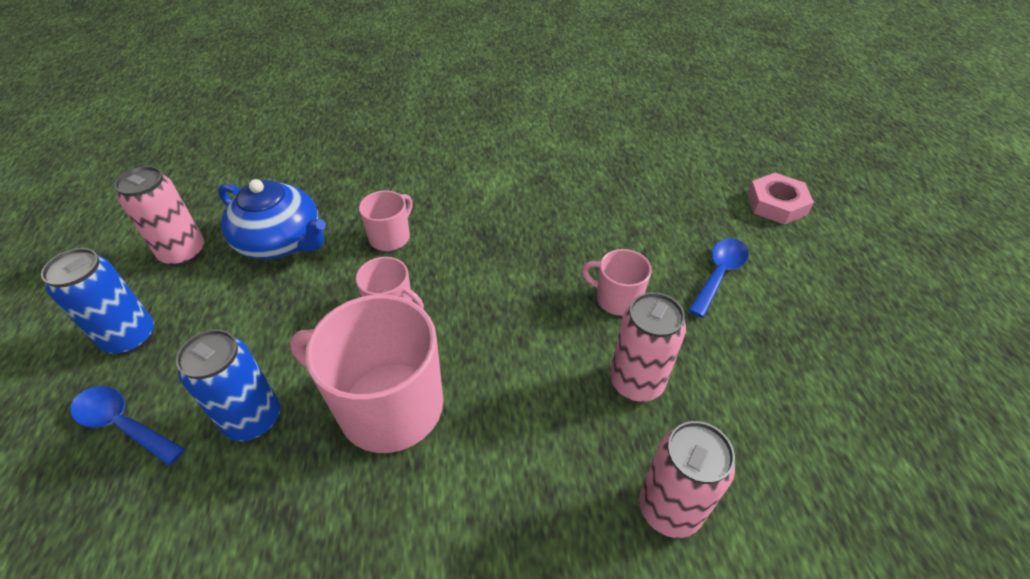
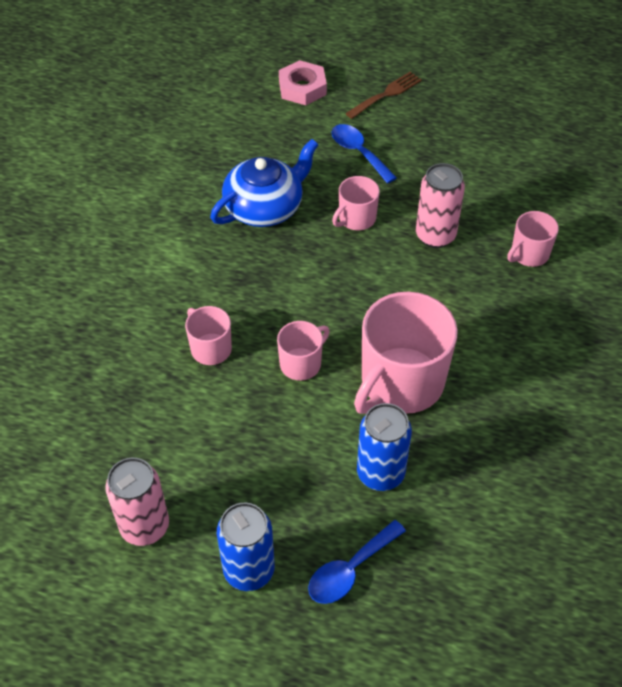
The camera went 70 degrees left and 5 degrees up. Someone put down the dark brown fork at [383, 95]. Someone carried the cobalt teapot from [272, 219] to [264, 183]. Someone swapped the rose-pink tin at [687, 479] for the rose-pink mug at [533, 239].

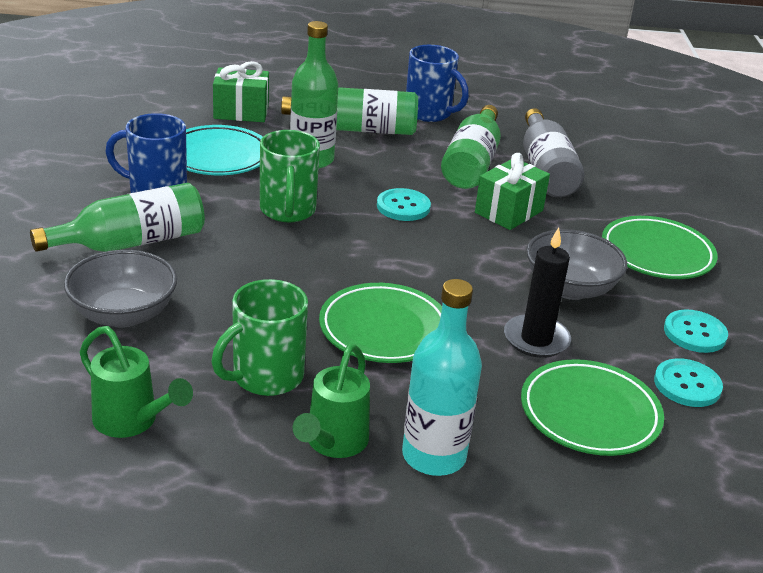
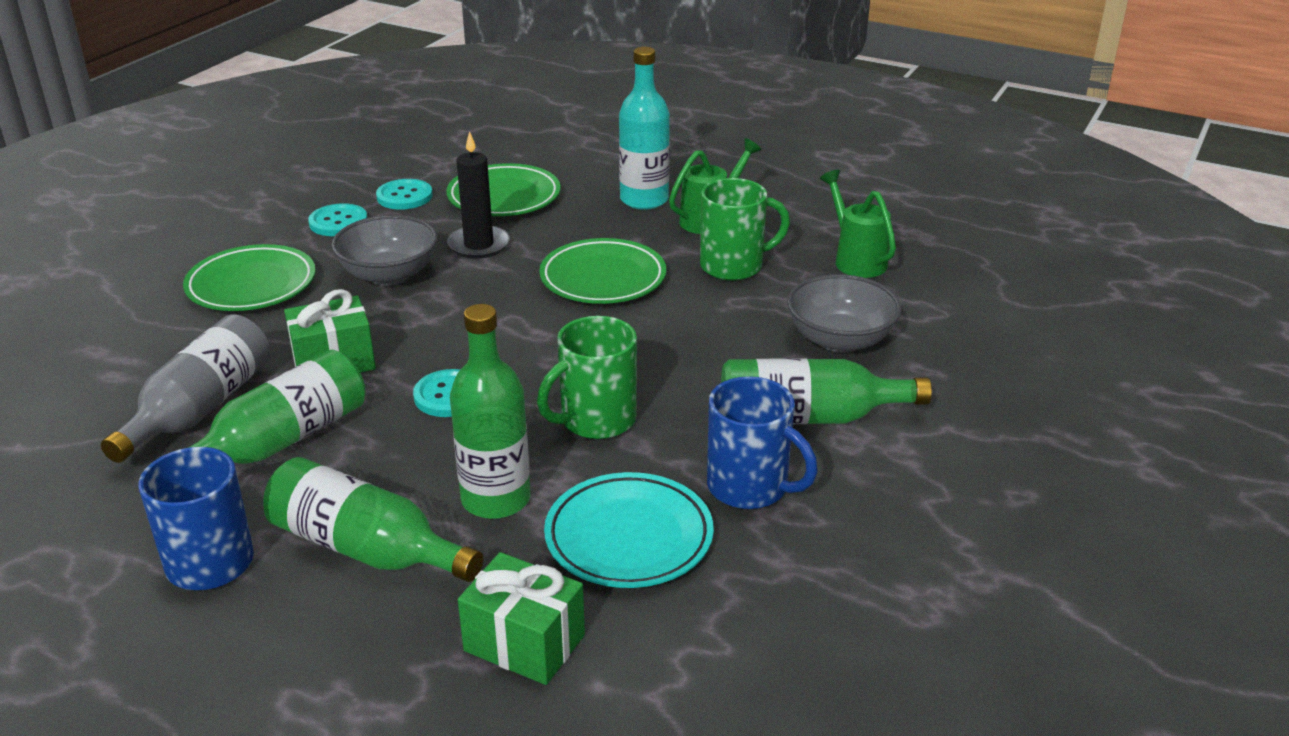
The camera went 150 degrees left and 0 degrees up. Someone rotated the green mug at [290, 176] by 150 degrees counterclockwise.

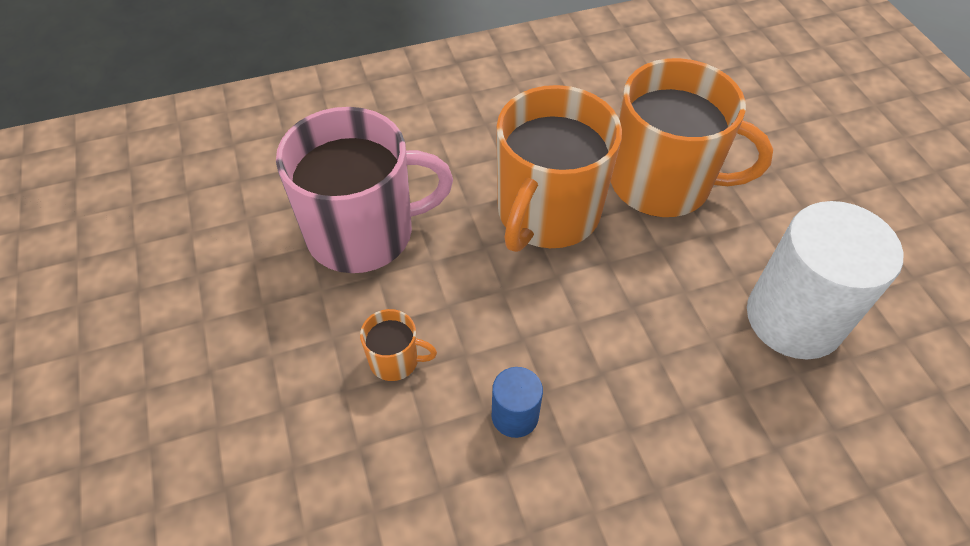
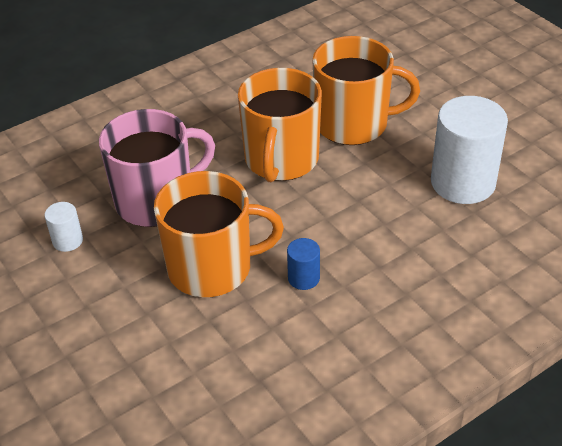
The camera went 15 degrees left and 10 degrees down. Someone put down the pure white solid cylinder at [63, 227]. Someone scaled the orange-coloured mug at [398, 345] by 2.40.

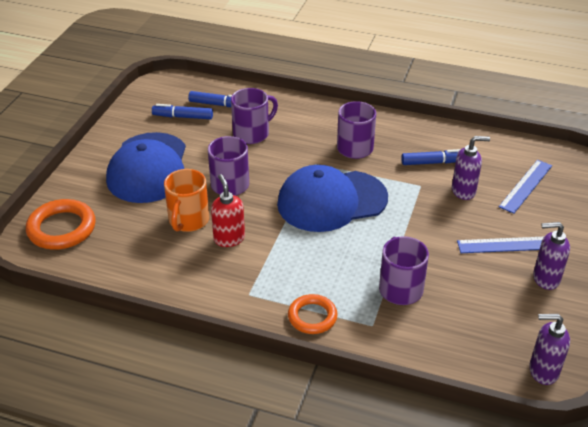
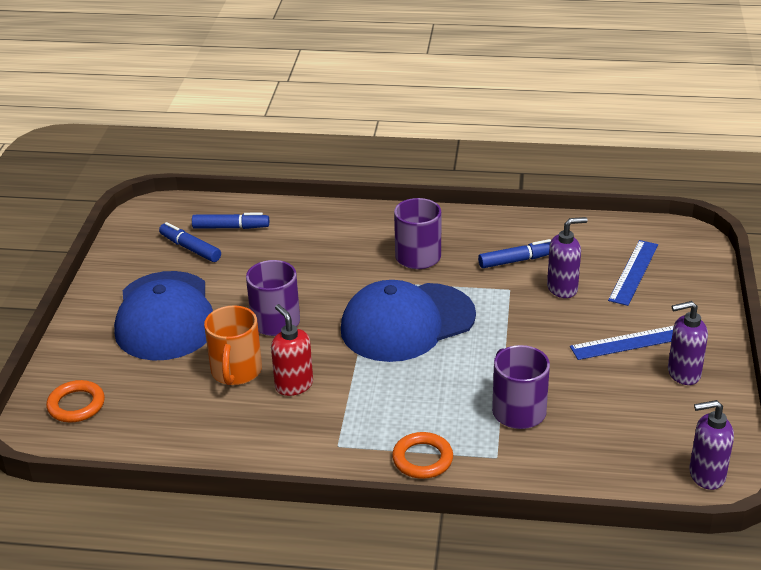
The camera went 10 degrees left and 5 degrees down. Someone took away the violet mug at [254, 116]. Someone rotated the cobalt marker at [182, 111] by 45 degrees clockwise. Someone scaled the orange-coloured hoop at [61, 224] by 0.65.

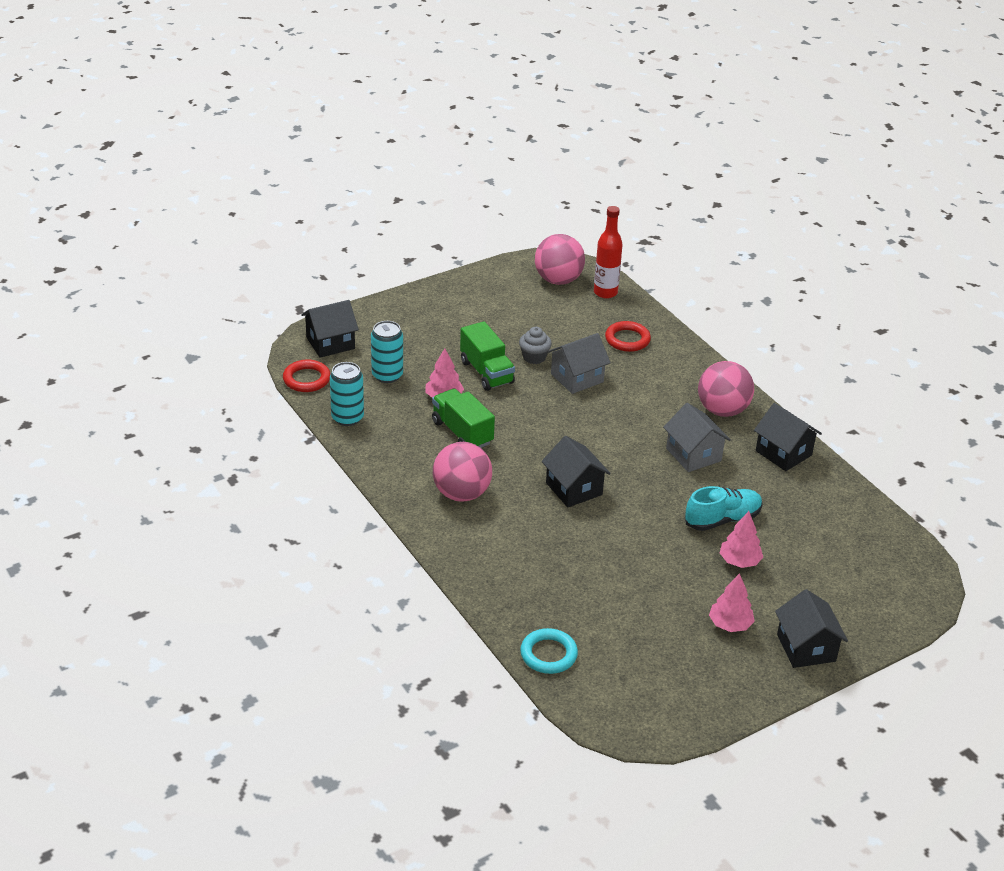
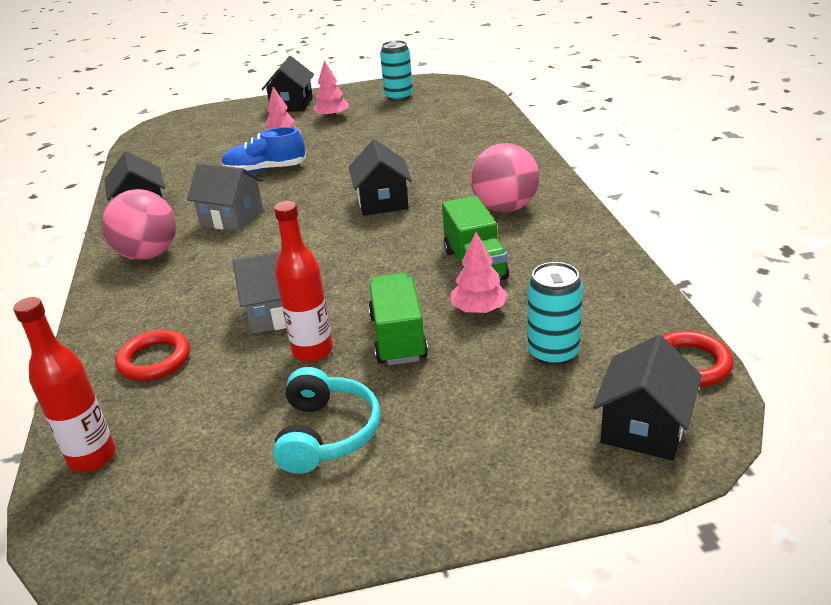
The camera went 155 degrees left and 5 degrees down. Someone took away the turquoise hoop at [549, 651]. Someone took away the rose-pink play ball at [560, 259]. Someone put down the turquoise over-ear headphones at [326, 420]. Someone carried the turquoise tin from [347, 394] to [396, 70]. Someone swapped the gray muffin at [535, 345] for the red drink bottle at [303, 281]. Someone repainted the turquoise sneaker at [724, 508], which became the cobalt sneaker at [263, 150]. Someone rotated the black toy house at [330, 329] by 60 degrees counterclockwise. Someone rotated the gray toy house at [697, 437] by 60 degrees counterclockwise.

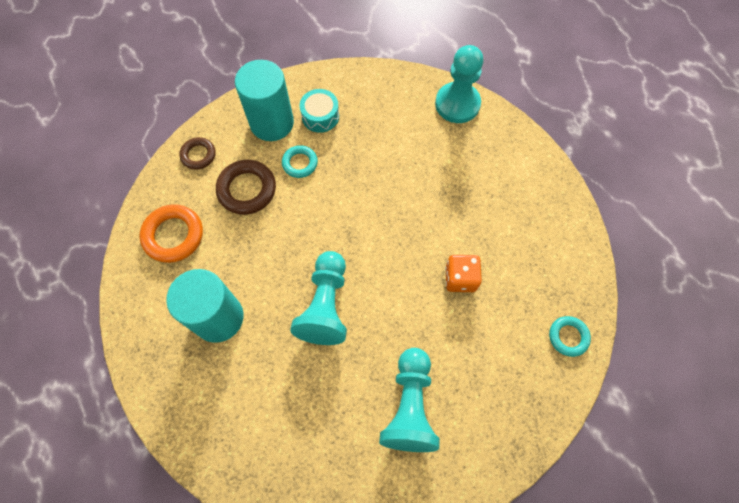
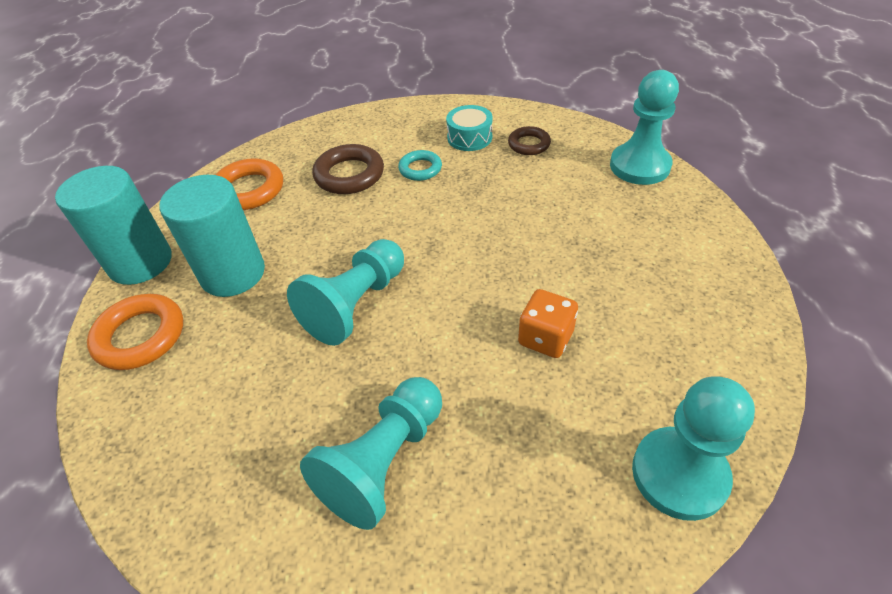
The camera went 30 degrees right and 20 degrees down. Someone put down the orange-coloured hoop at [135, 332]. Someone carried the dark brown hoop from [197, 153] to [529, 140]. Someone carried the turquoise solid cylinder from [264, 100] to [113, 225]. Someone swapped the turquoise hoop at [570, 336] for the turquoise pawn at [693, 448].

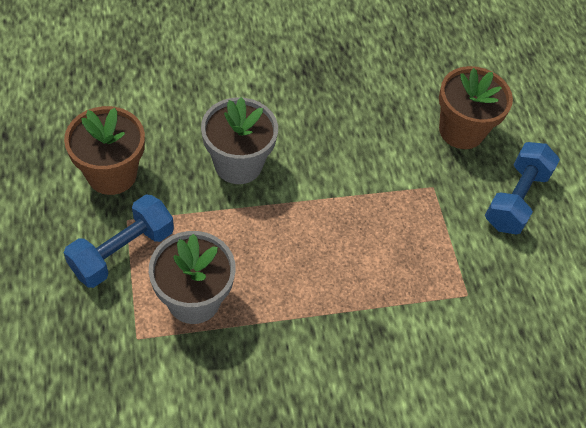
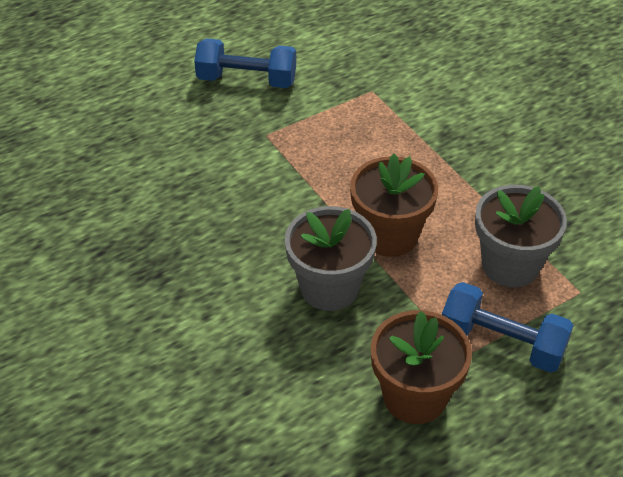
The camera went 105 degrees left and 10 degrees down. Someone carried the dark brown potted plant from [476, 107] to [394, 205].

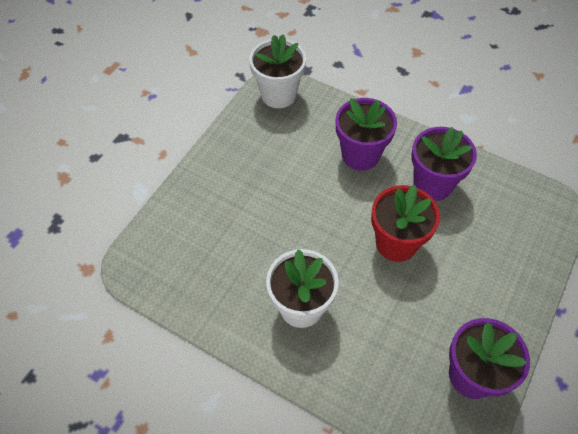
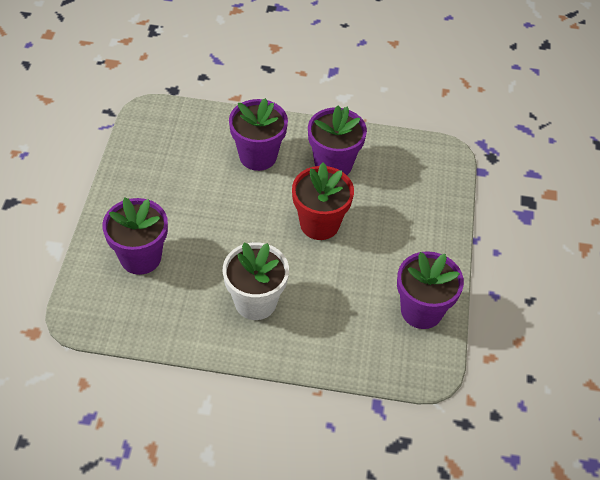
The camera went 25 degrees left and 5 degrees down. Someone took away the pure white potted plant at [277, 71]. Someone put down the violet potted plant at [135, 236].

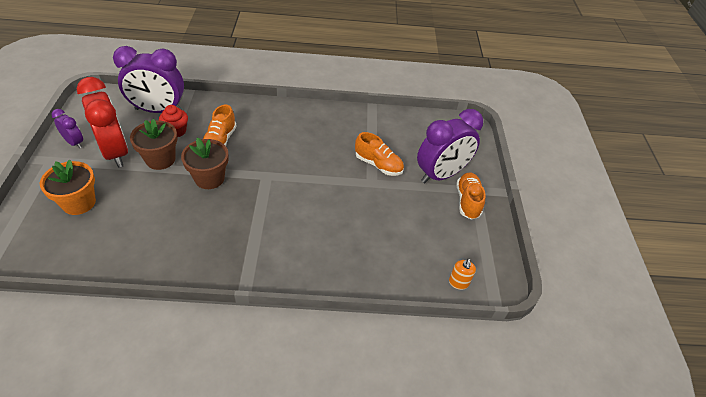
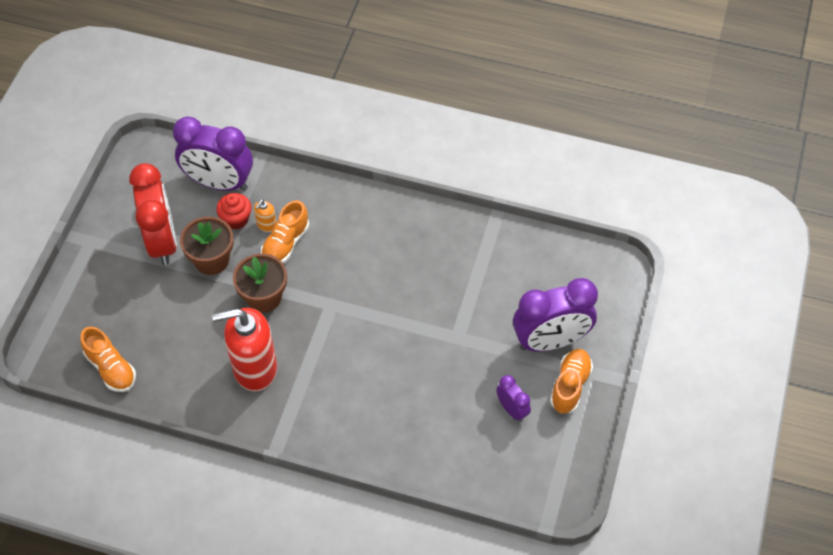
The camera went 20 degrees right and 10 degrees up. Someone took away the orange-coloured potted plant at [68, 187]. Someone put down the red pump bottle at [244, 349]. Someone carried the violet alarm clock from [67, 128] to [513, 398]. Someone carried the orange-coloured sneaker from [379, 154] to [108, 359]. Someone carried the orange-coloured pump bottle from [462, 274] to [265, 215].

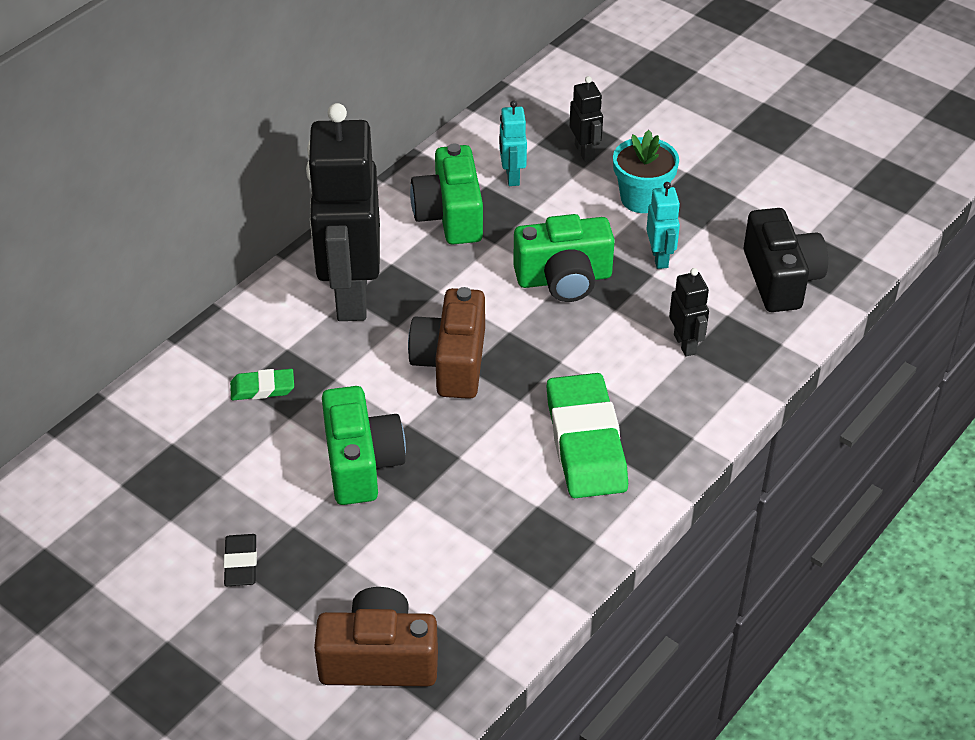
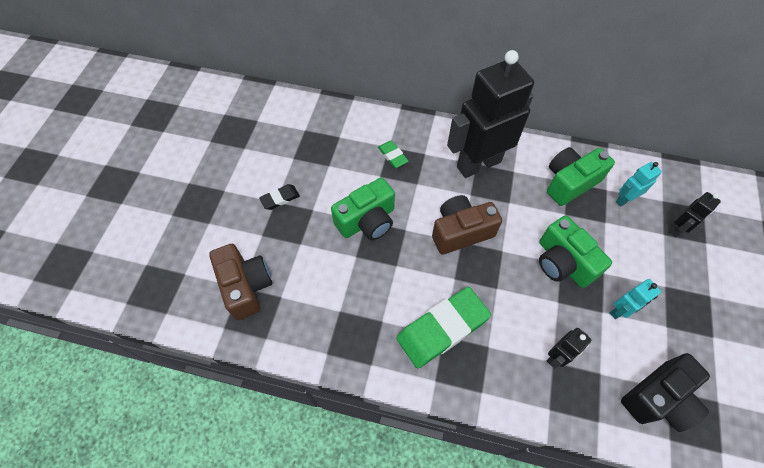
The camera went 65 degrees right and 15 degrees up. Someone took away the turquoise potted plant at [646, 171].

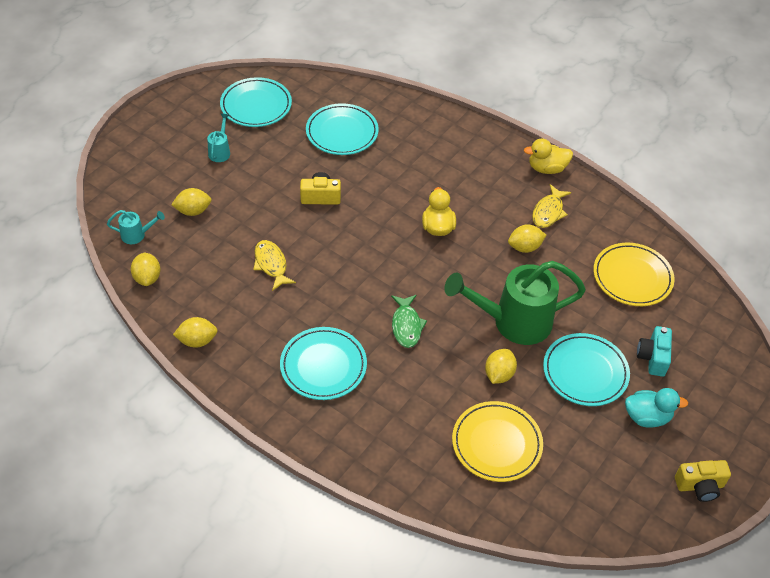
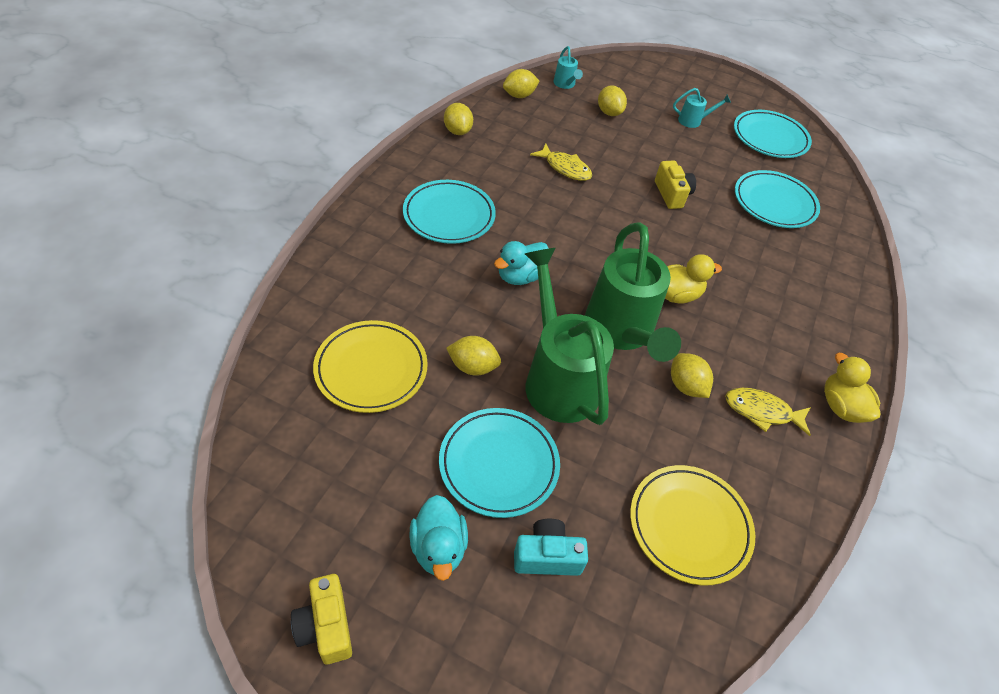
The camera went 75 degrees right and 0 degrees up. Someone put down the green watering can at [633, 292]. Someone swapped the green toy fish at [409, 321] for the turquoise duck at [521, 263]. Someone rotated the golden toy fish at [274, 265] by 75 degrees clockwise.

